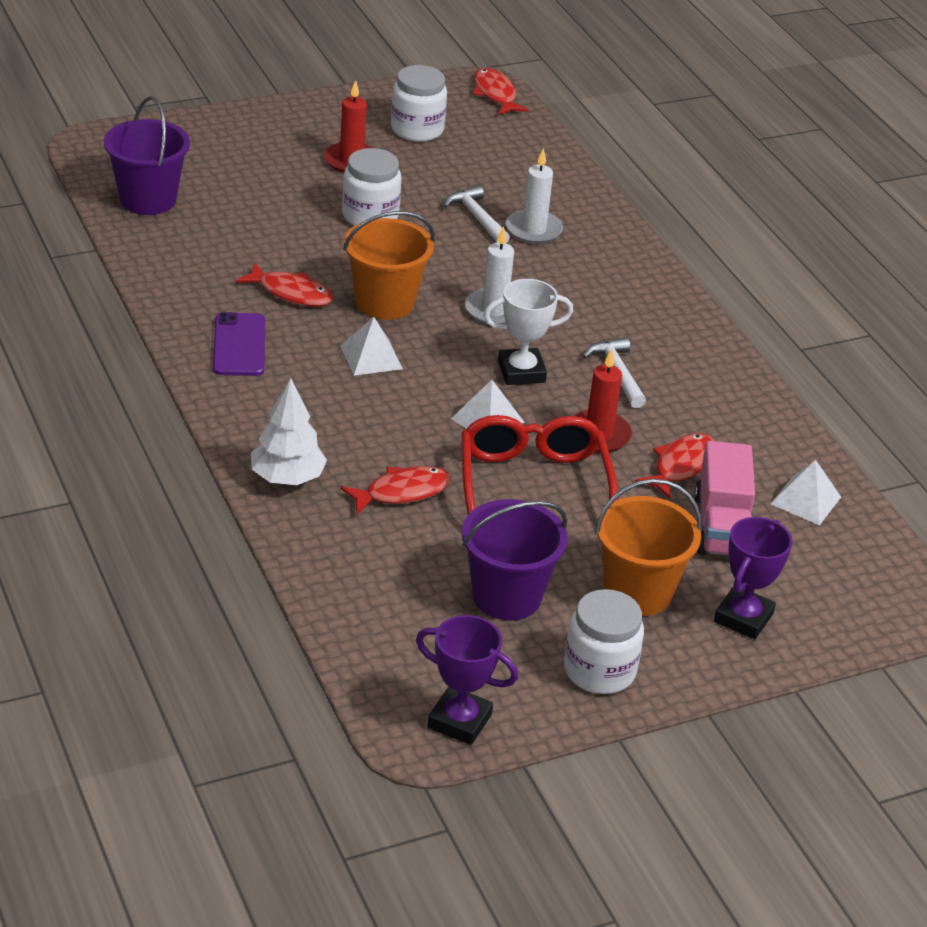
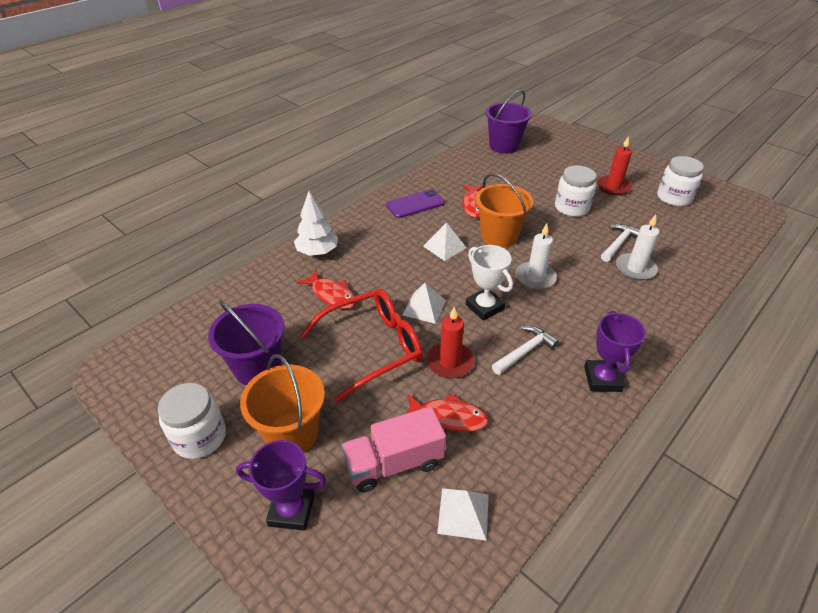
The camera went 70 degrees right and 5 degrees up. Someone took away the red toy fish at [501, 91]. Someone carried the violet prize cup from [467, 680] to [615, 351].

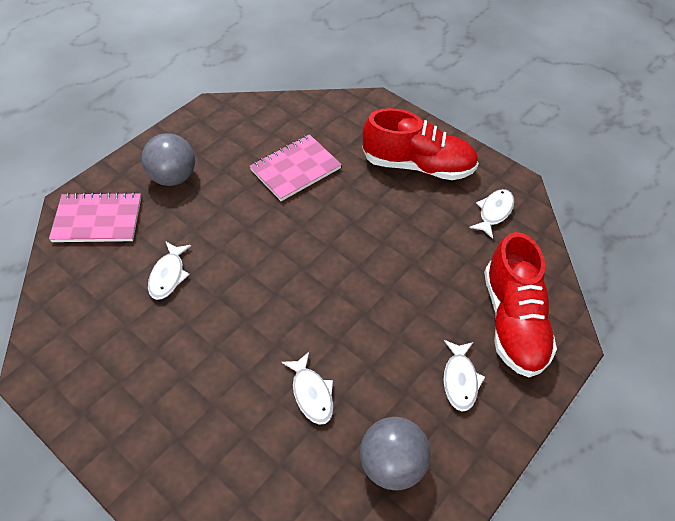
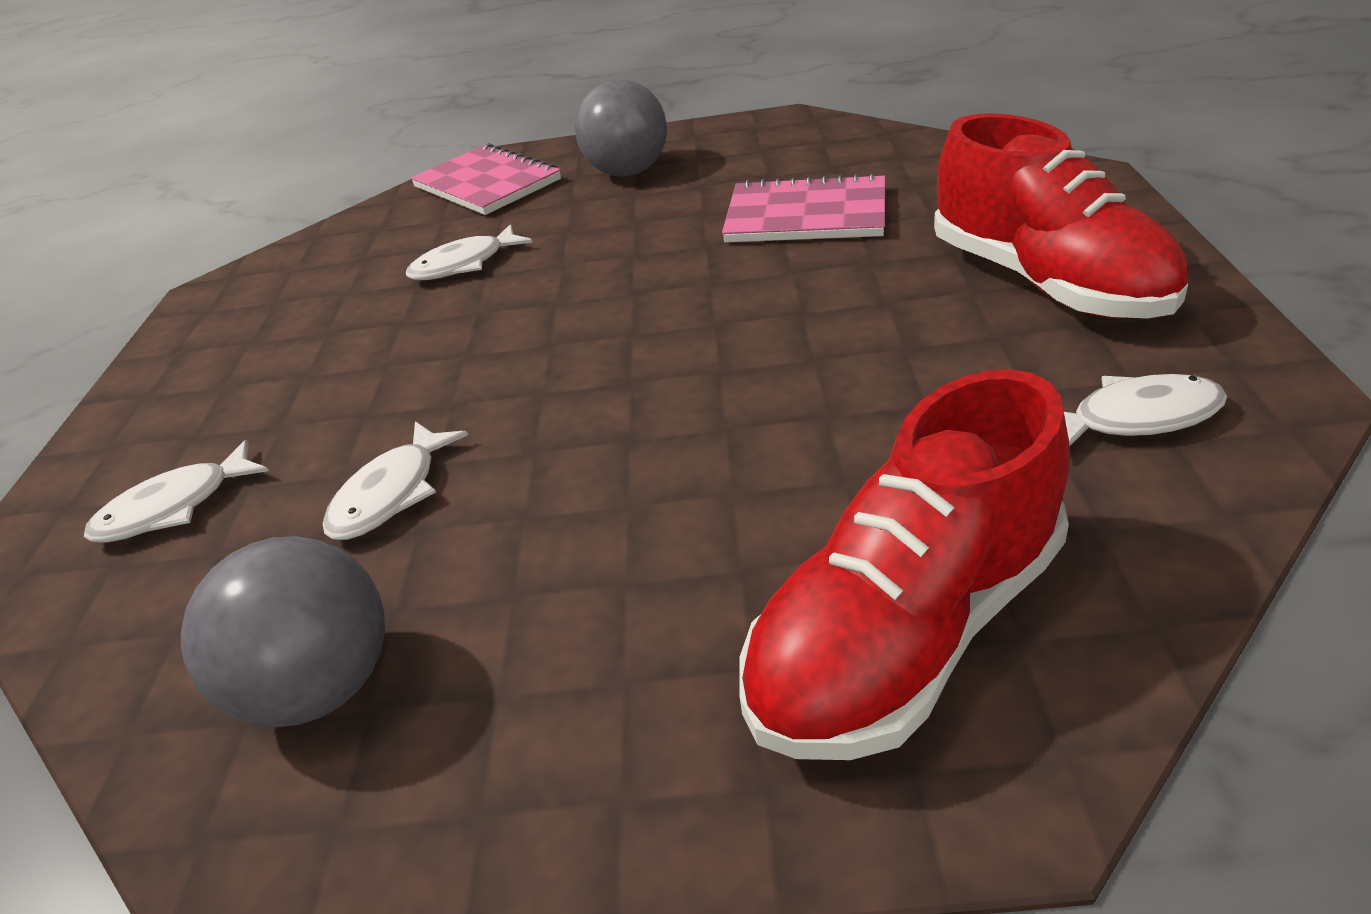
The camera went 55 degrees right and 15 degrees down. Someone carried the pure white toy fish from [464, 376] to [176, 491].

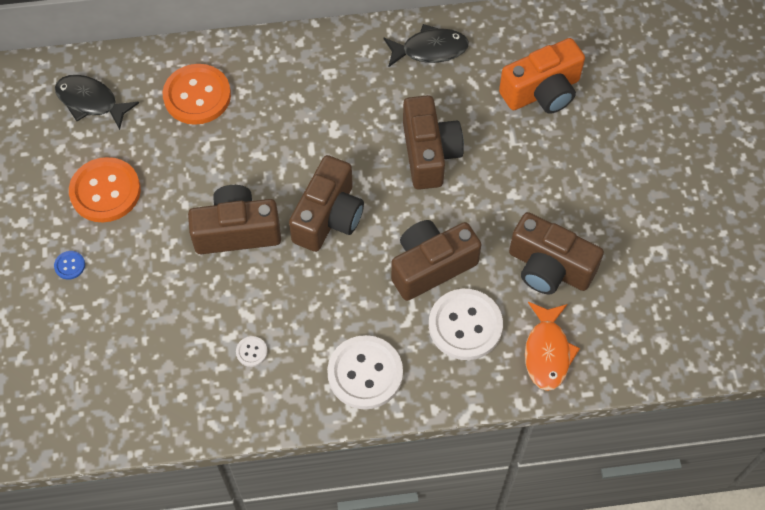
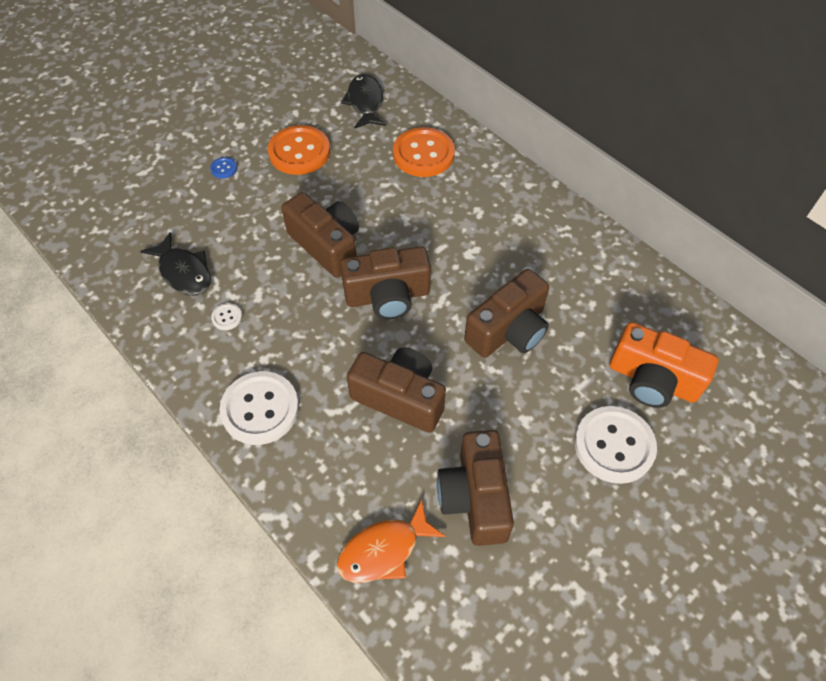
The camera went 55 degrees right and 5 degrees down. Someone carried the black toy fish from [426, 46] to [175, 264]. Someone carried the pure white button from [466, 324] to [616, 445].

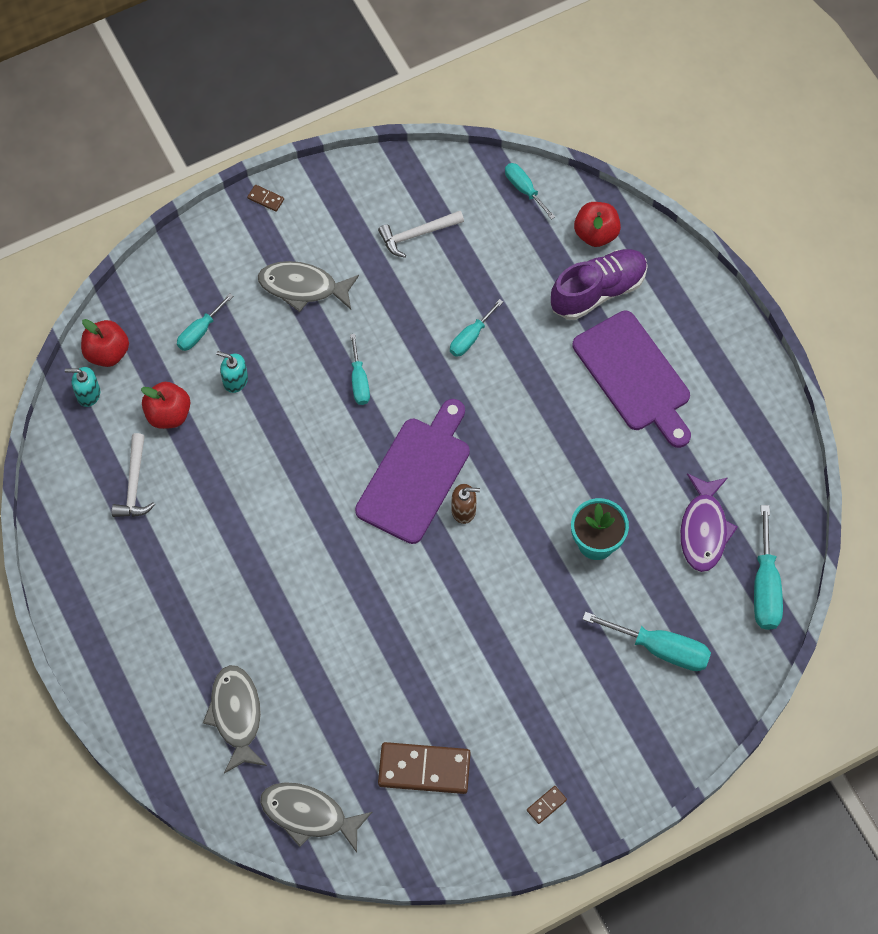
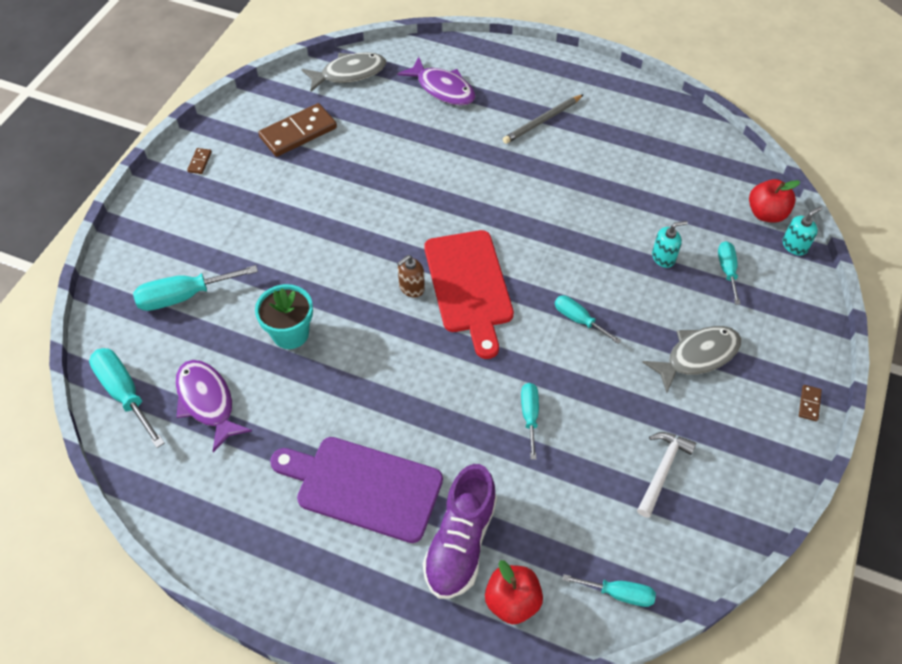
The camera went 140 degrees right and 10 degrees down. Someone took away the pure white carpenter's hammer at [133, 475]. Someone took away the red apple fruit at [165, 405]. Someone put down the gray lead pencil at [543, 119]. Someone carried the turquoise pump bottle from [82, 387] to [802, 231]. Someone repainted the gray toy fish at [235, 719], which became the violet toy fish at [436, 81]. Someone repainted the violet bread board at [412, 471], which became the red bread board at [469, 294]. Someone rotated the dark brown domino tile at [265, 198] by 60 degrees counterclockwise.

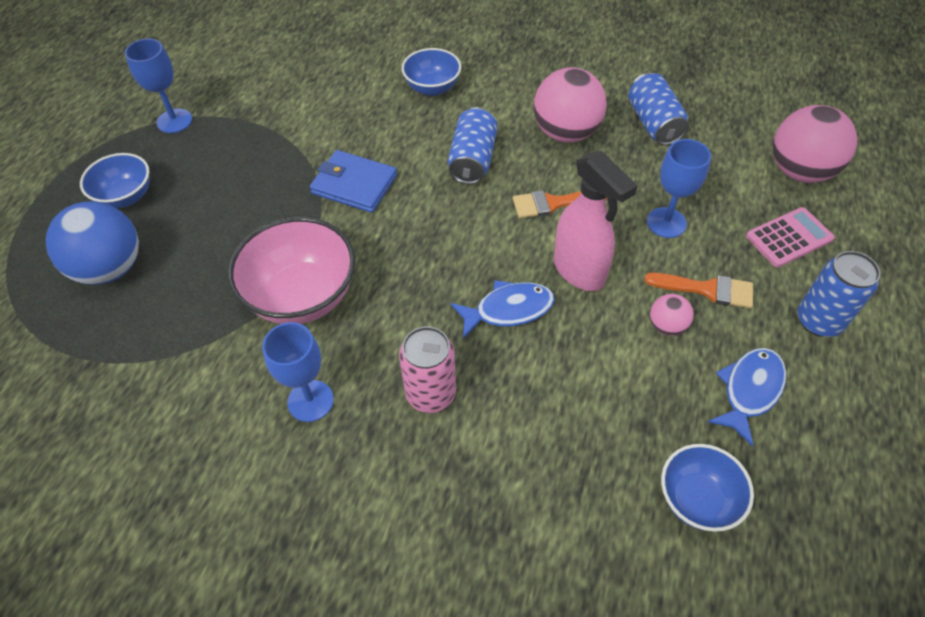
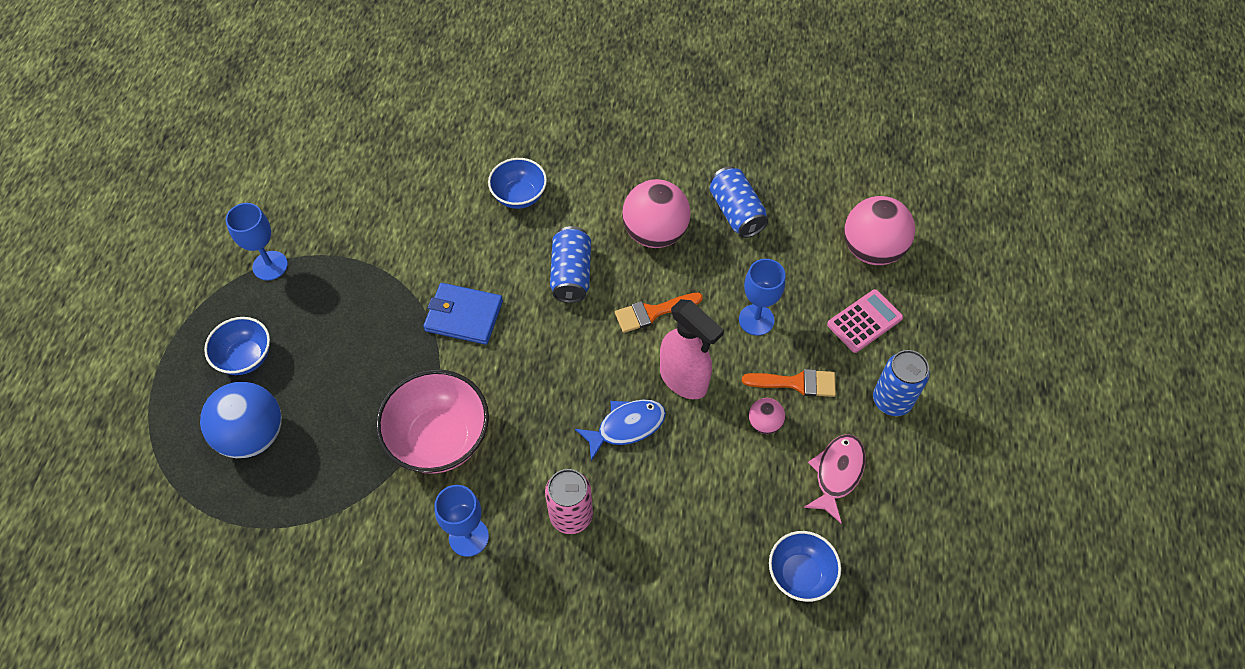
The camera went 10 degrees left and 5 degrees up. Someone repainted the cobalt toy fish at [746, 397], which became the rose-pink toy fish at [834, 478].

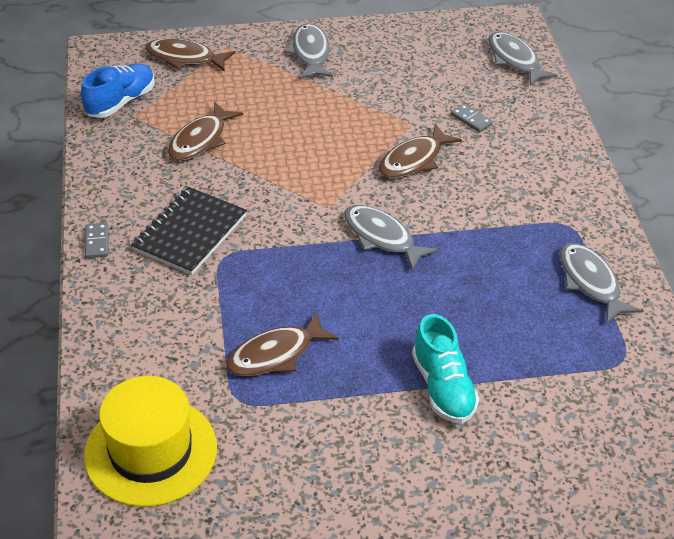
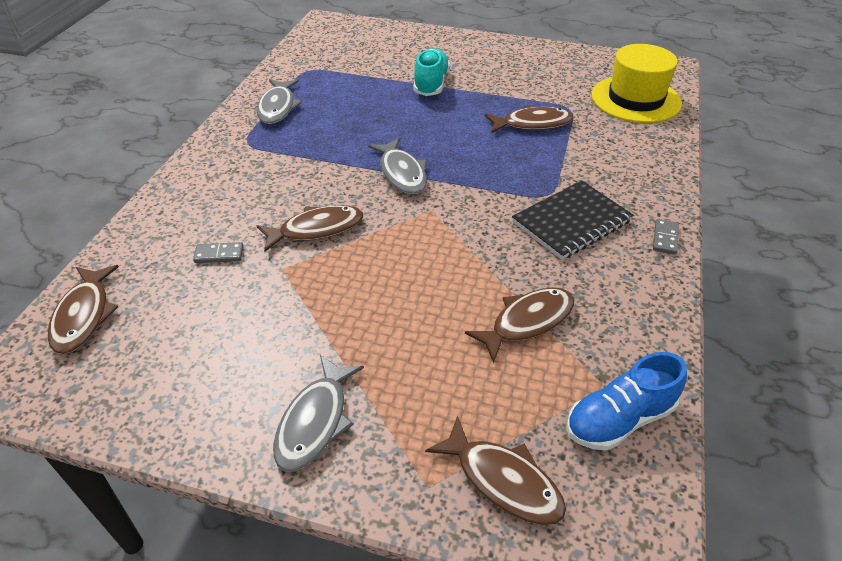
The camera went 155 degrees left and 0 degrees up. Someone repainted the gray toy fish at [523, 59], which became the dark brown toy fish at [83, 309]. Someone rotated the gray domino tile at [472, 118] by 75 degrees counterclockwise.

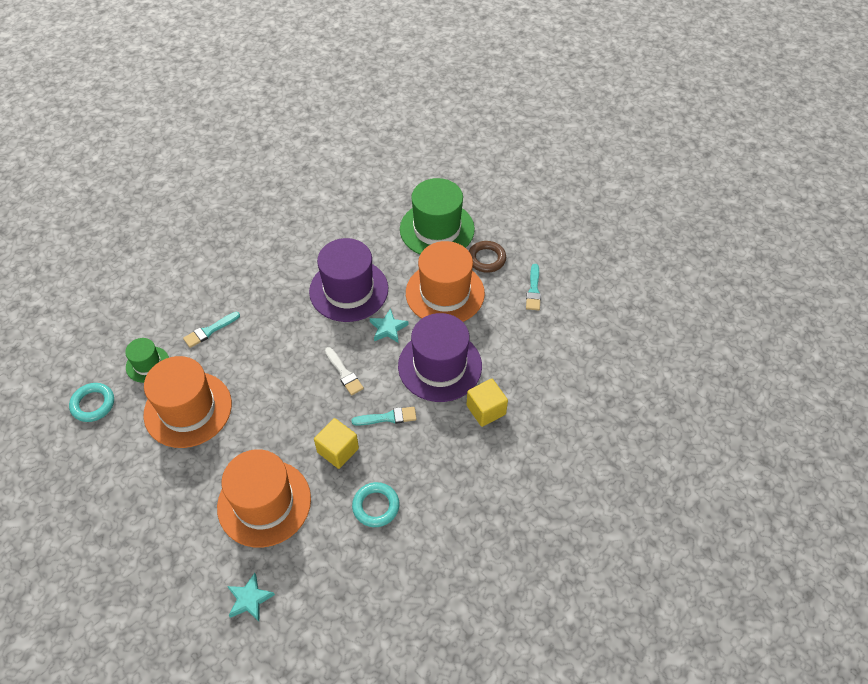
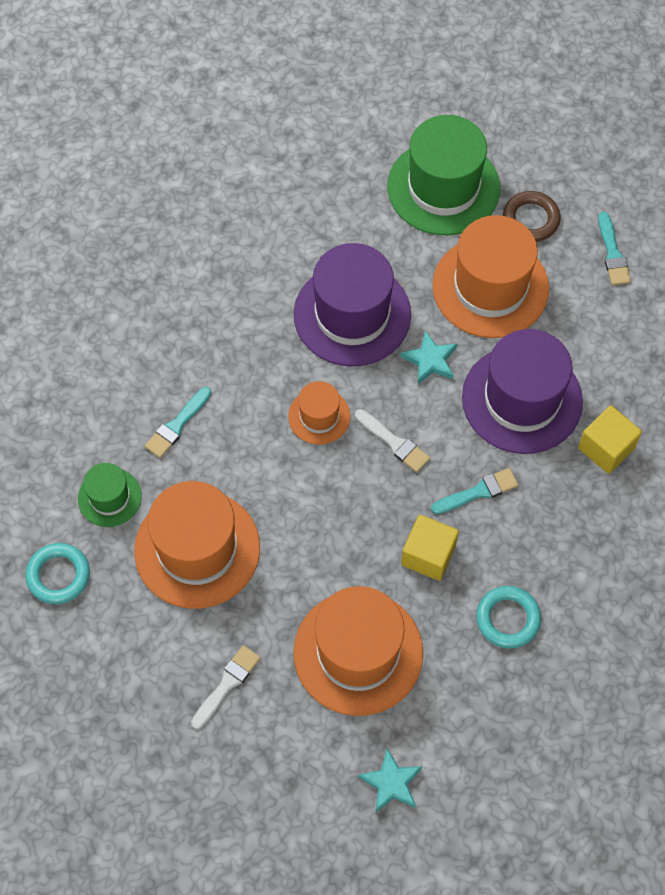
The camera went 15 degrees left and 10 degrees up. Someone put down the pure white paint brush at [226, 687]. Someone put down the orange-coloured hat at [319, 413].

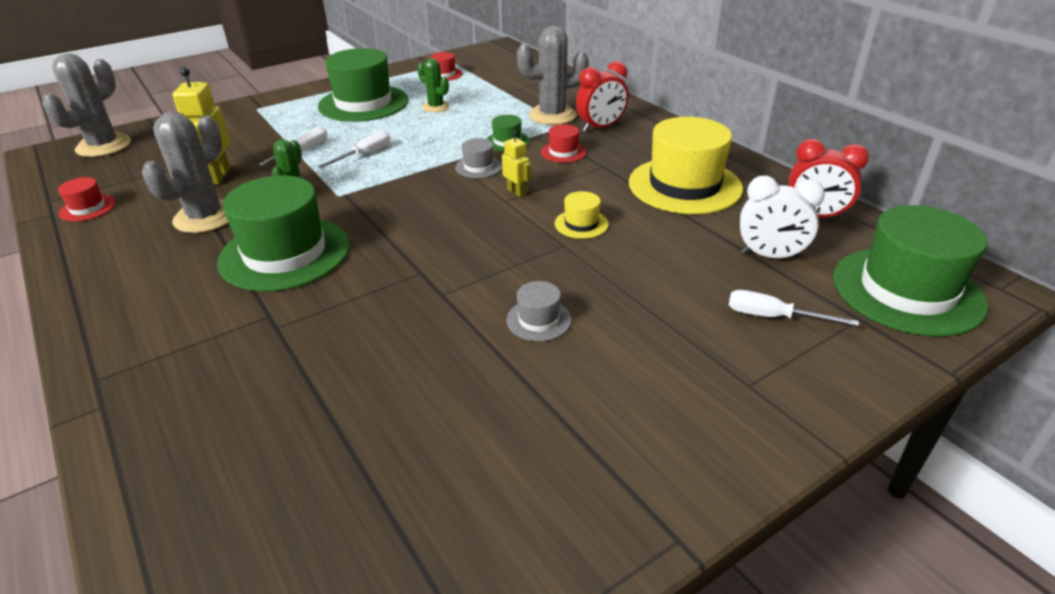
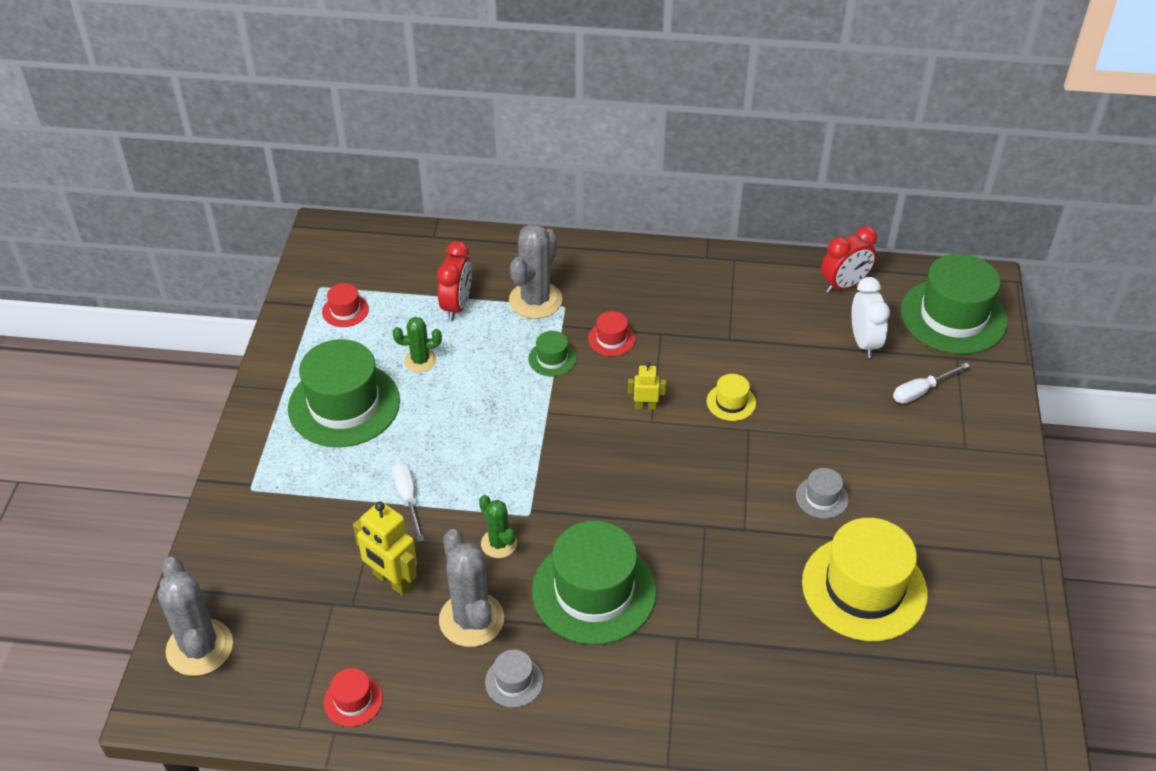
The camera went 50 degrees left and 10 degrees up. Someone took away the pure white hand screwdriver at [354, 149]. Someone carried the gray hat from [478, 158] to [514, 679]. Someone carried the red alarm clock from [602, 96] to [454, 280]. Someone carried the golden hat from [686, 165] to [865, 579]. Someone rotated the pure white alarm clock at [782, 217] by 60 degrees counterclockwise.

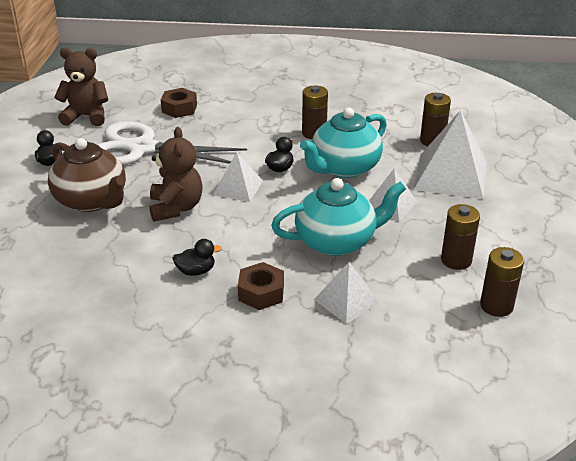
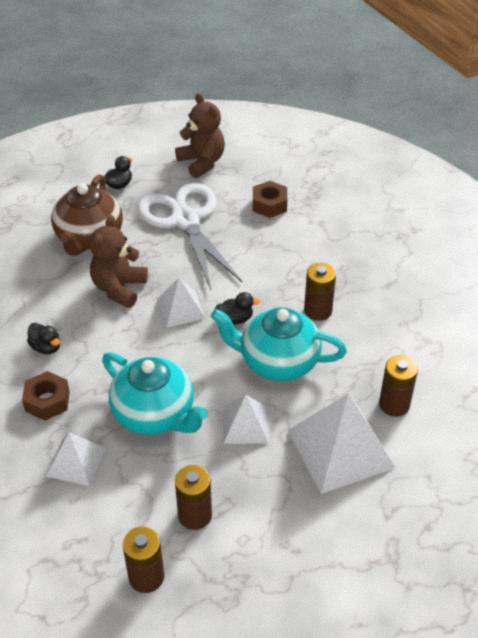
The camera went 55 degrees right and 10 degrees up. Someone rotated the dark brown teddy at [176, 174] by 150 degrees clockwise.

